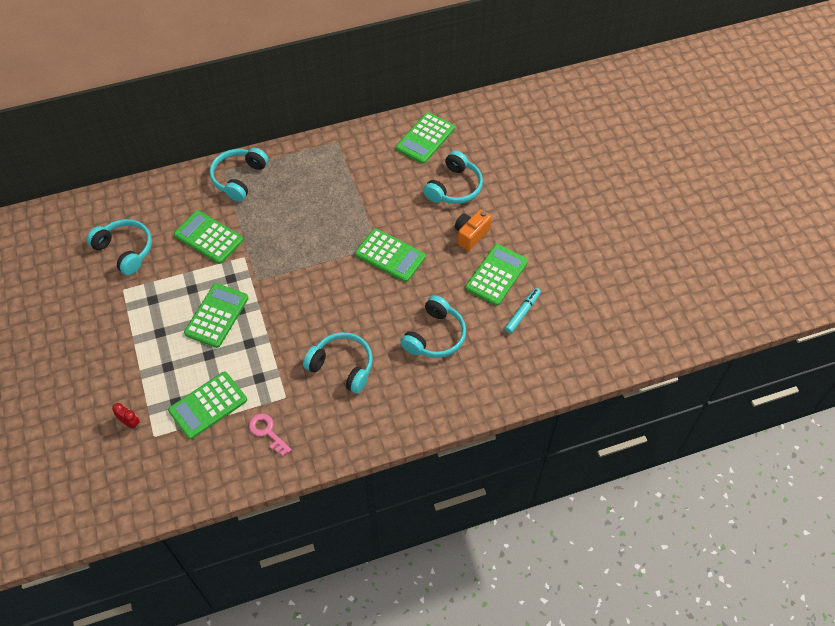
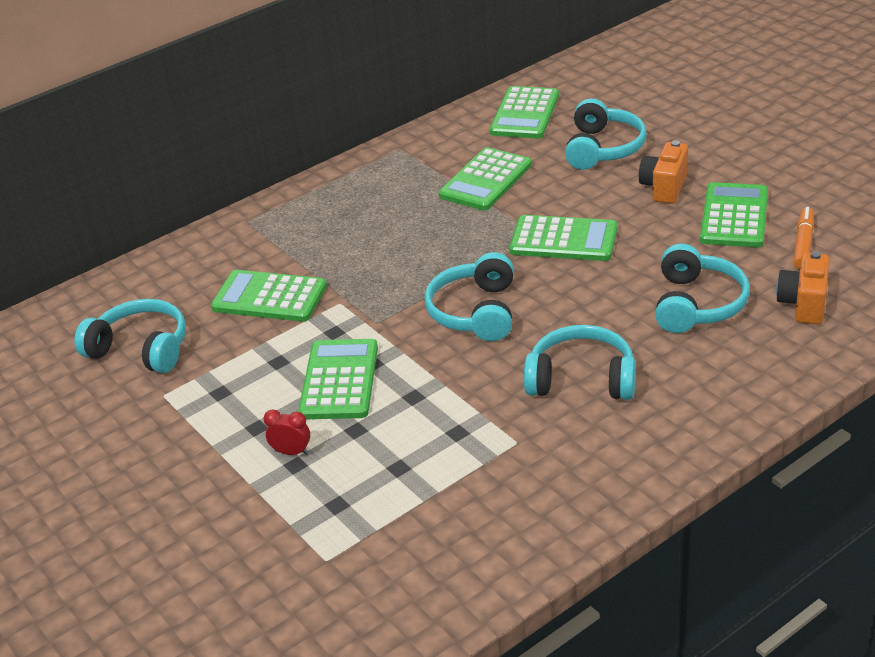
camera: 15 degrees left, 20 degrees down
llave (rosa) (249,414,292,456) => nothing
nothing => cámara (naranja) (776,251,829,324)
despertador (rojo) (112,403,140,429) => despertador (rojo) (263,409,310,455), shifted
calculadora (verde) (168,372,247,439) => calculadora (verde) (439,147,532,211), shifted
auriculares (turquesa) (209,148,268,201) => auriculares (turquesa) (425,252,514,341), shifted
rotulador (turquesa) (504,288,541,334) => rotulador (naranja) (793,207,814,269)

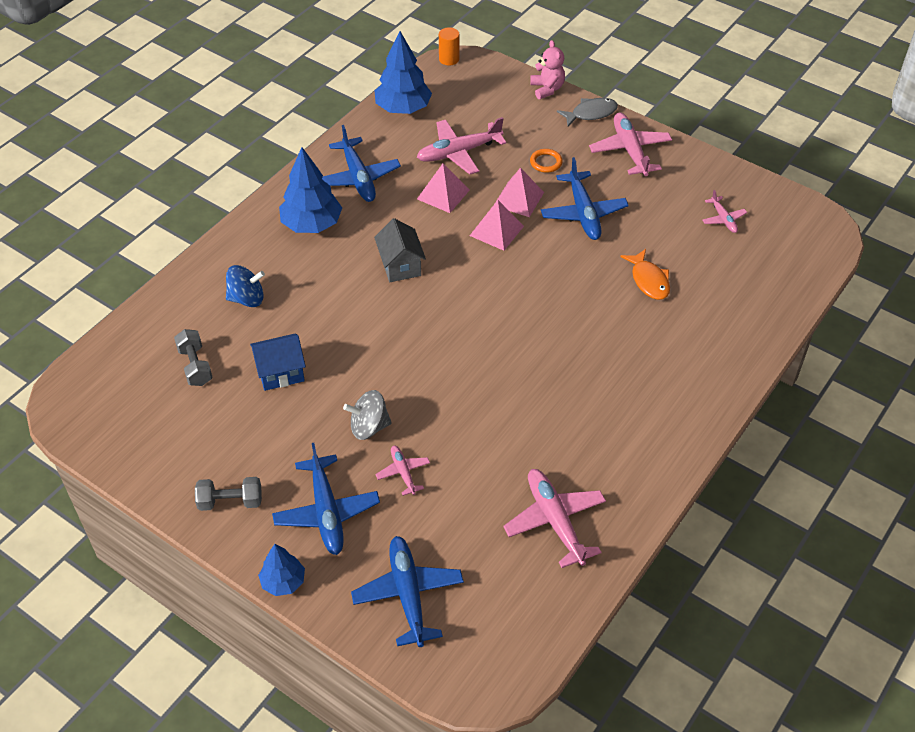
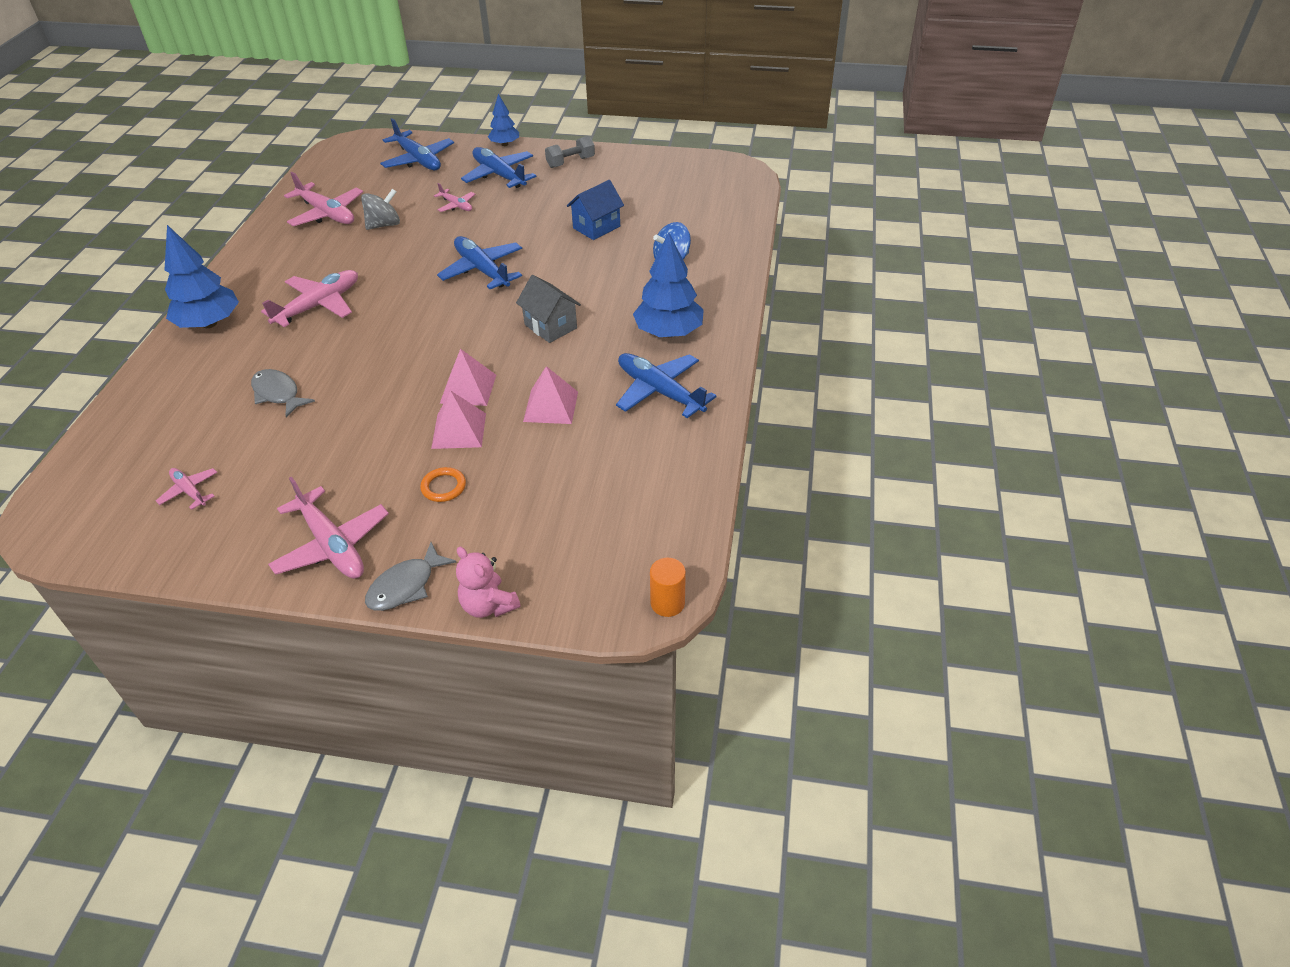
camera: 155 degrees right, 5 degrees down
mancuerna (gris) (174,329,213,386) => nothing
peonza (gris) (343,390,392,440) => peonza (gris) (361,189,400,230), shifted
árbol (azul) (375,31,432,114) => árbol (azul) (164,225,239,328), shifted
avión (rosa) (417,117,507,175) => avión (rosa) (261,270,358,327), shifted
avión (azul) (541,157,629,240) => avión (azul) (437,236,522,289), shifted
pez (naranja) (620,249,670,300) => pez (gris) (251,369,315,417)

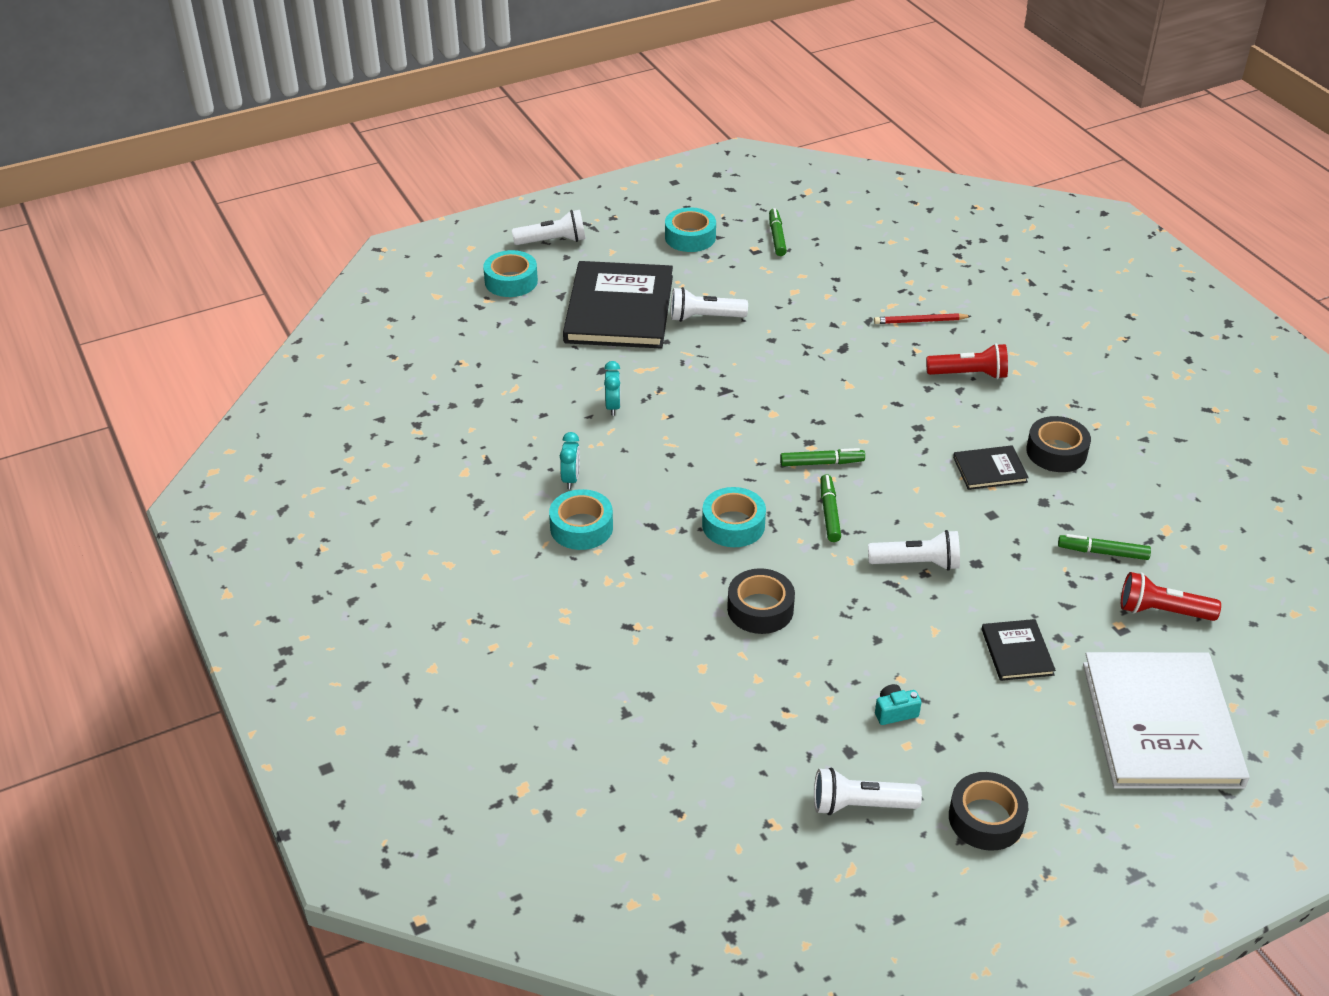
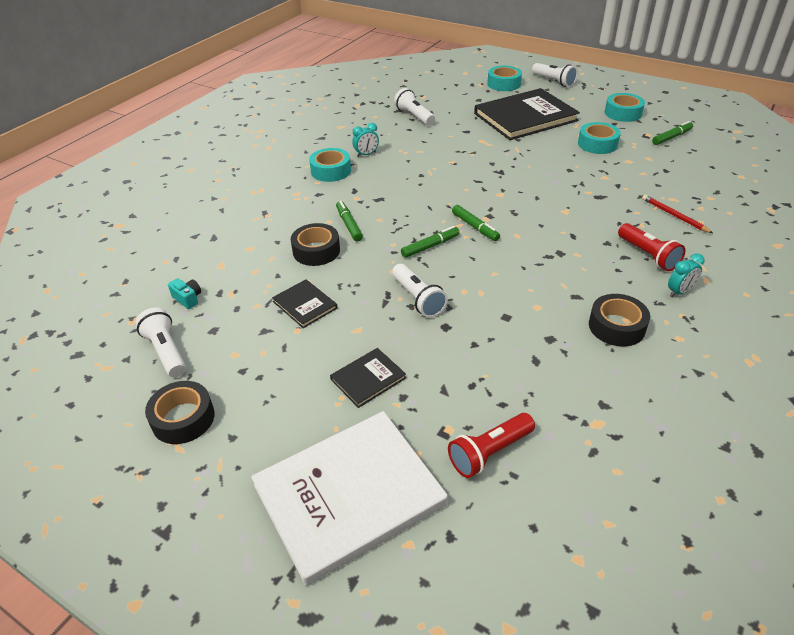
camera: 60 degrees right, 0 degrees up
despertador (turquesa) (604,361,621,416) => despertador (turquesa) (668,253,704,297), shifted
lámpara de mano (blanco) (671,287,748,322) => lámpara de mano (blanco) (394,88,435,125), shifted
cinta adhesiva (turquesa) (702,487,766,547) => cinta adhesiva (turquesa) (578,122,621,154), shifted
cámara (turquesa) (875,684,922,725) => cámara (turquesa) (168,278,201,309), shifted
libro (negro) (953,445,1029,490) => libro (negro) (272,279,338,328), shifted
rotulador (verde) (1058,534,1151,560) => rotulador (verde) (336,201,363,241), shifted
lámpara de mano (rojo) (1121,572,1221,621) => lámpara de mano (rojo) (448,413,535,478), 105 degrees counterclockwise

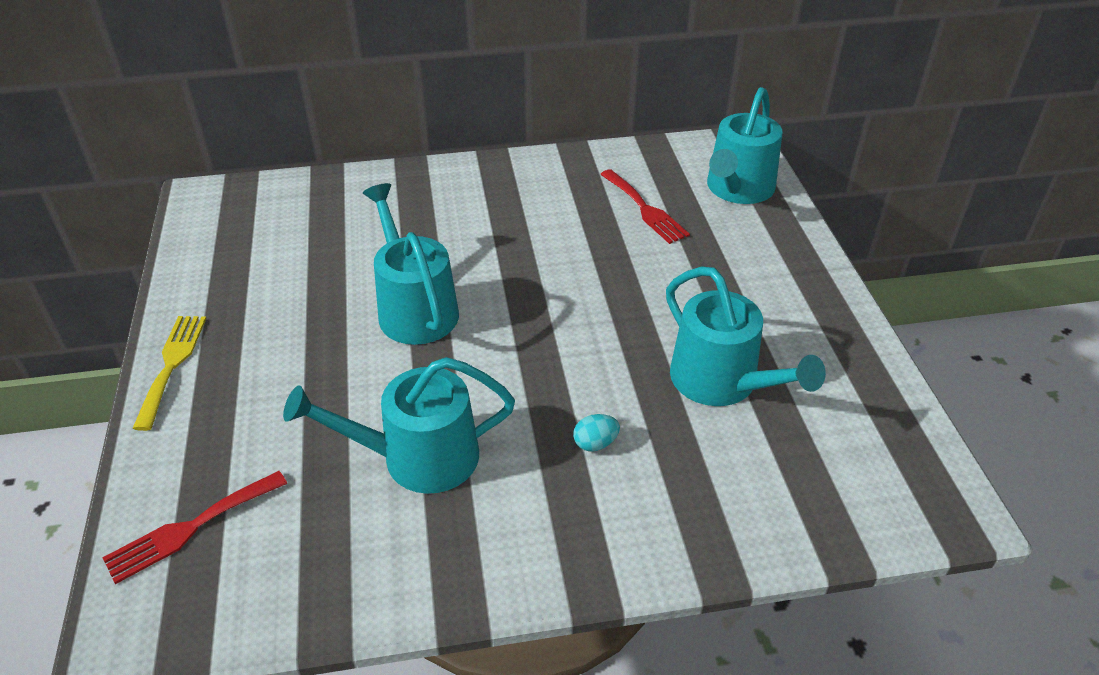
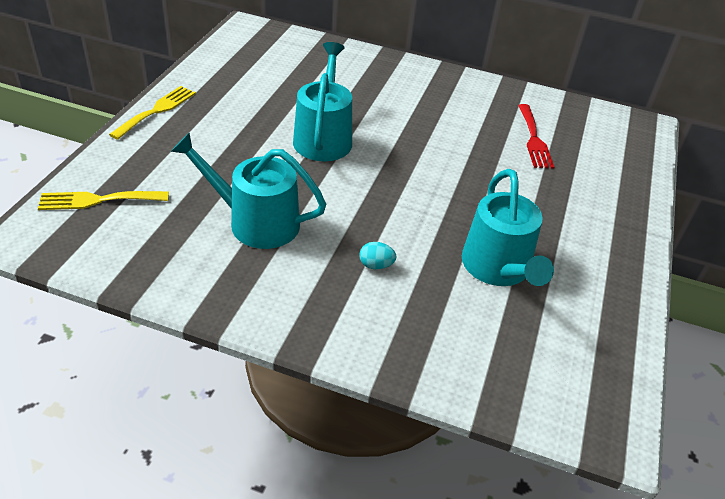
camera: 25 degrees right, 0 degrees up
regadera (turquesa) (707,87,783,204) => nothing
tenedor (rojo) (102,471,287,584) => tenedor (amarillo) (38,191,169,210)

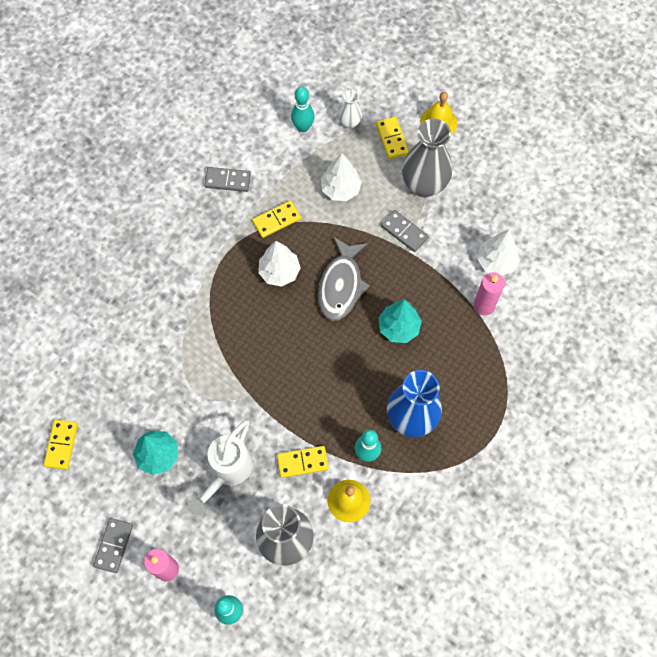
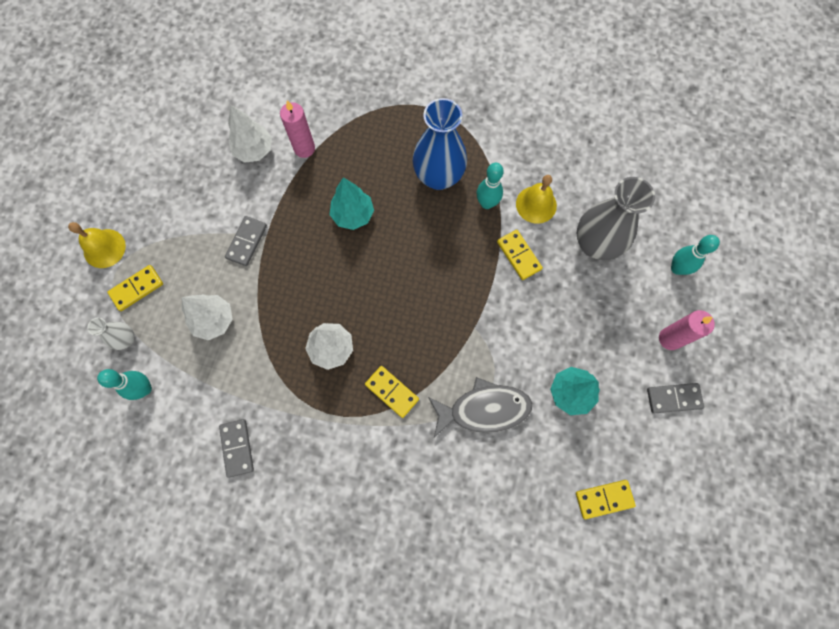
camera: 110 degrees left, 5 degrees up
regadera (blanco) (188,419,253,515) => nothing
florero (gris) (402,119,452,197) => nothing
ficha de dominó (amarillo) (252,200,301,238) => ficha de dominó (amarillo) (365,366,419,418), shifted
pez (gris) (318,237,370,320) => pez (gris) (428,377,532,438), shifted

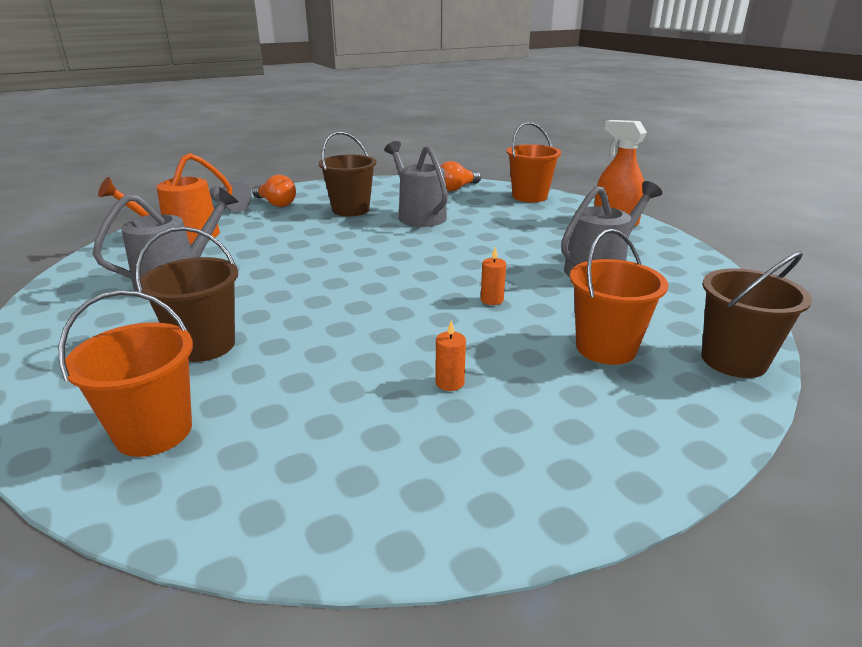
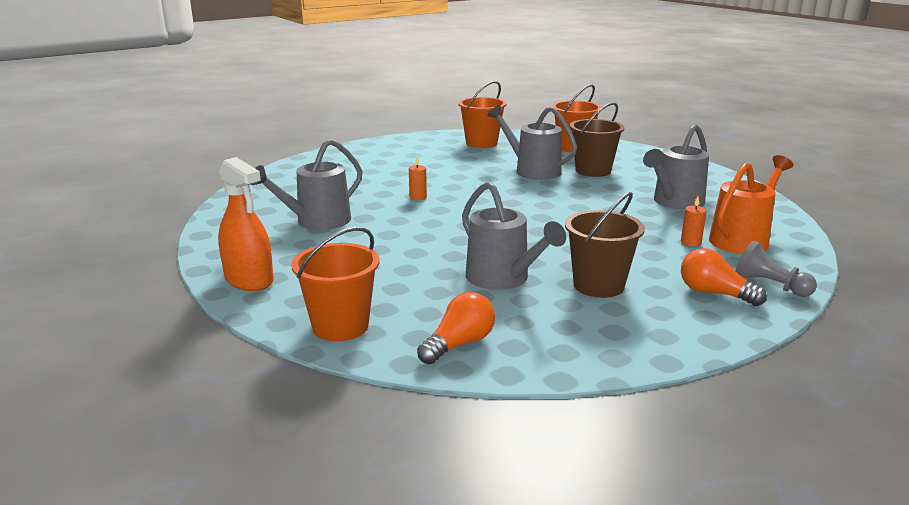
camera: 175 degrees right, 5 degrees down
balde (marrón) (701,251,812,378) => nothing
nothing => regadera (gris) (487,105,577,180)
vela (naranja) (436,320,466,391) => vela (naranja) (681,196,707,246), shifted
balde (naranja) (570,229,668,365) => balde (naranja) (458,81,507,148), shifted

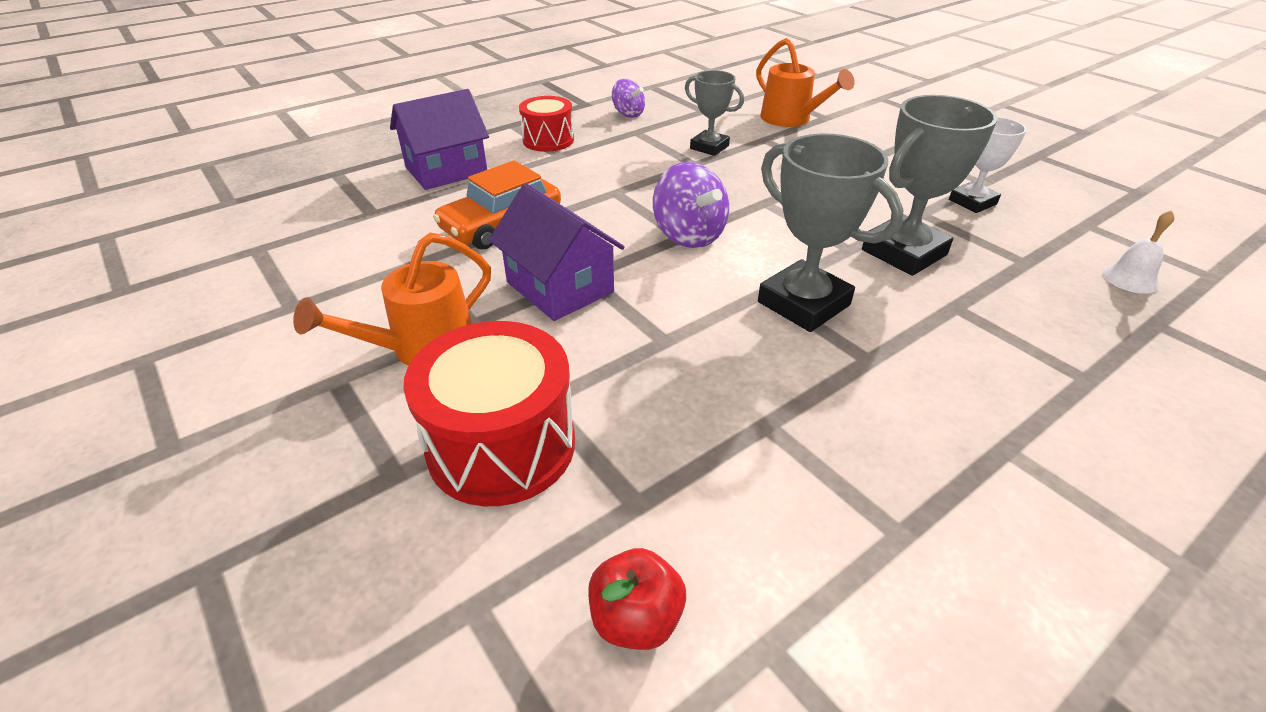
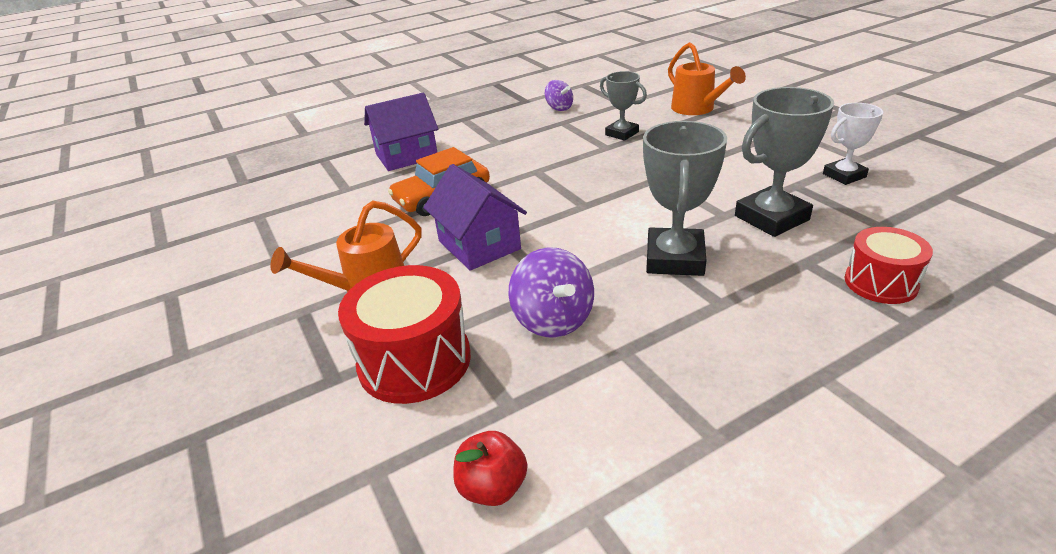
camera: 10 degrees right, 5 degrees down
campana (blanco) (1103,210,1174,294) => nothing
tambor (rojo) (519,96,574,152) => tambor (rojo) (844,227,933,304), shifted
peonza (morado) (653,162,729,248) => peonza (morado) (509,247,594,337), shifted
trofeo (gris) (758,133,904,332) => trofeo (gris) (643,121,727,276), 45 degrees clockwise

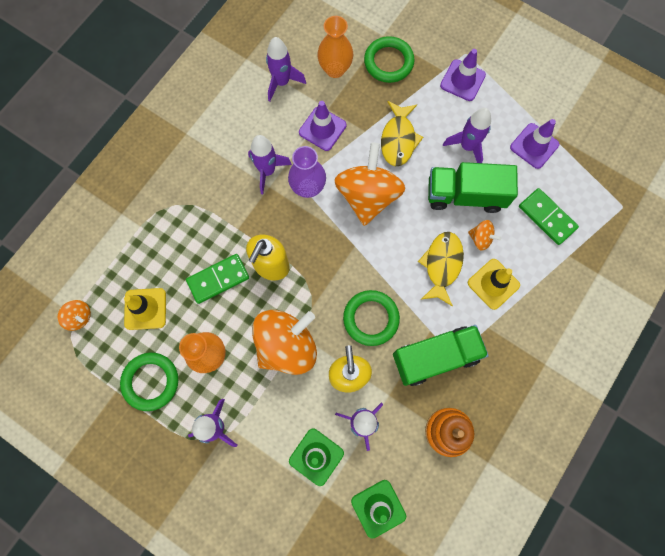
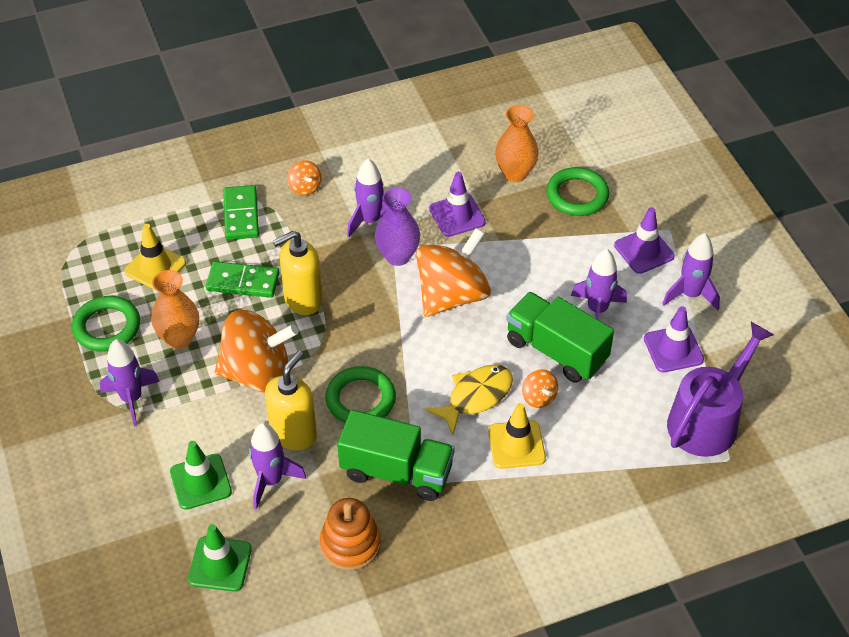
camera: 35 degrees right, 25 degrees down
pez (amarillo) (381,101,423,166) => nothing
nothing => regadera (morado) (667,322,774,457)
peonza (naranja) (58,300,91,331) => peonza (naranja) (287,160,322,196), shifted
cohete (morado) (266,37,306,101) => cohete (morado) (662,233,720,310), shifted
ficha de dominó (verde) (519,188,579,245) => ficha de dominó (verde) (223,185,259,240), shifted

